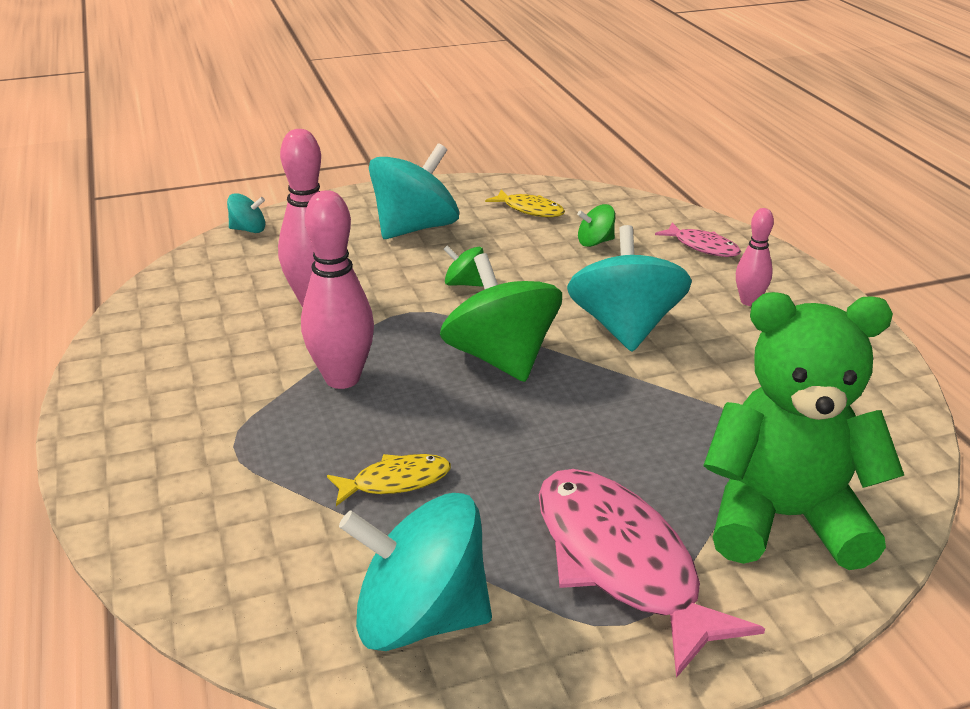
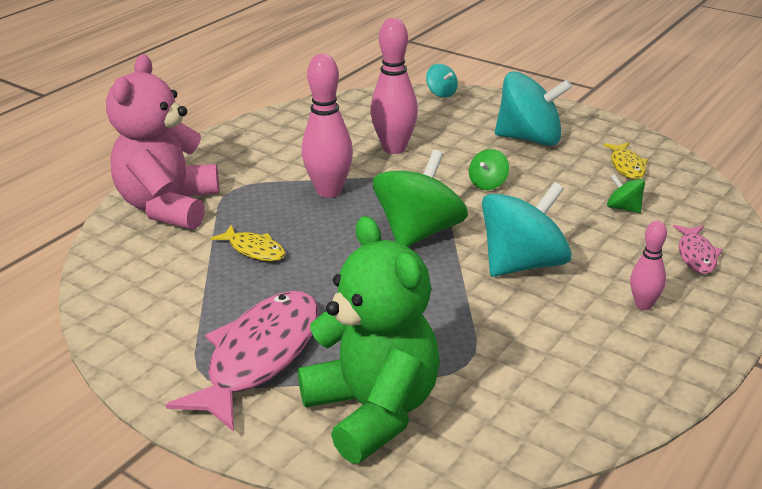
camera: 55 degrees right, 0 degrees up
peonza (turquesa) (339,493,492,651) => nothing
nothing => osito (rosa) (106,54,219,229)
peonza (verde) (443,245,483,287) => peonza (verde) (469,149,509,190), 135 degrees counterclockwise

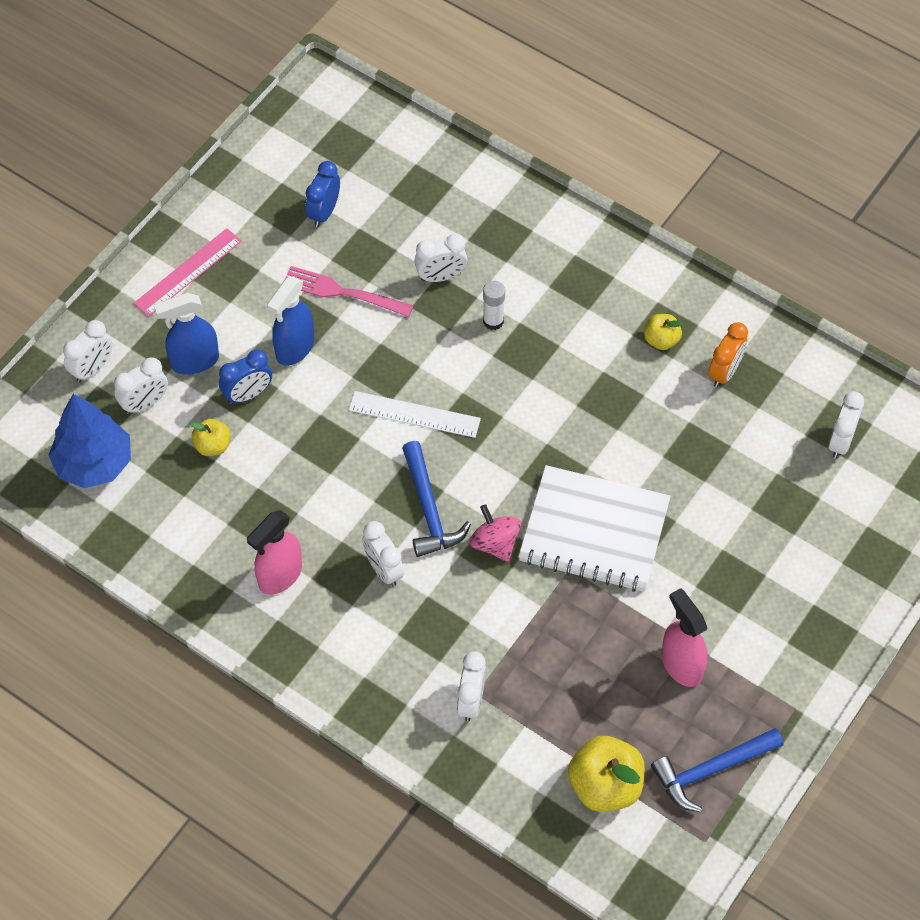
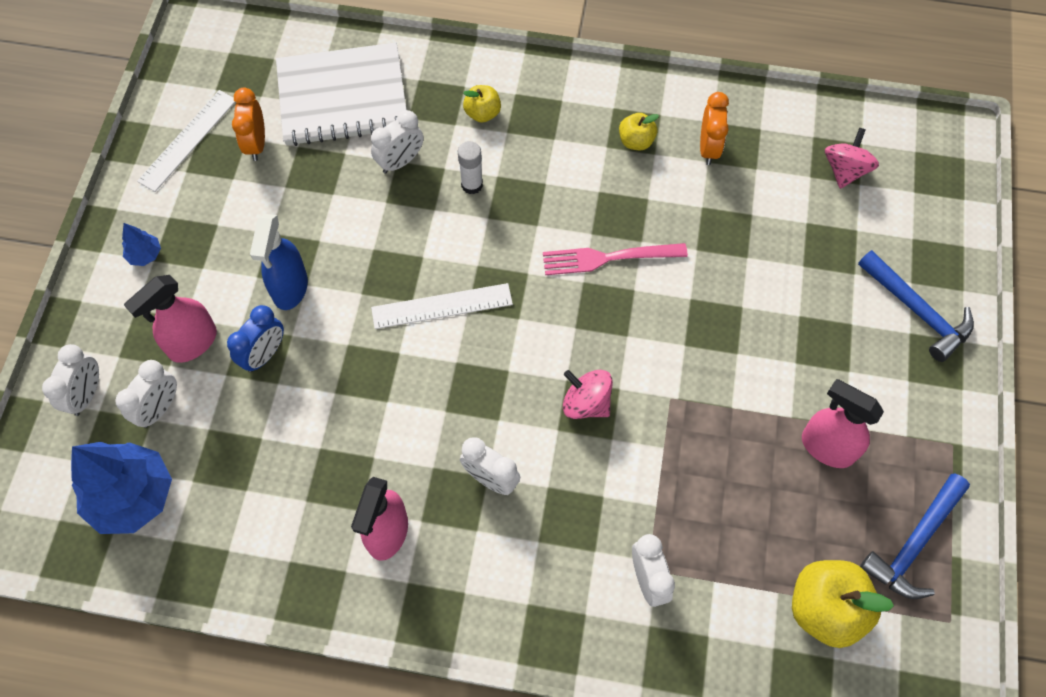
camera: 25 degrees left, 5 degrees up
nothing => regla (blanco) (137,90,235,192)
manzana (amarillo) (190,419,231,456) => manzana (amarillo) (463,85,501,123), shifted
tenedor (rosa) (285,266,414,317) => tenedor (rosa) (543,243,688,275), shifted
martillo (azul) (402,441,471,557) => martillo (azul) (858,250,974,362), shifted
cuaderno (blanco) (518,465,671,592) => cuaderno (blanco) (276,43,407,146), shifted
regla (rosa) (134,228,242,317) => árbol (azul) (122,223,161,266)
despertador (blanco) (828,391,864,459) => peonza (rosa) (825,127,879,189)
pulverizador (azul) (154,293,219,375) => pulverizador (rosa) (124,275,217,363)
despertador (azul) (306,161,340,227) => despertador (naranja) (232,88,265,161)

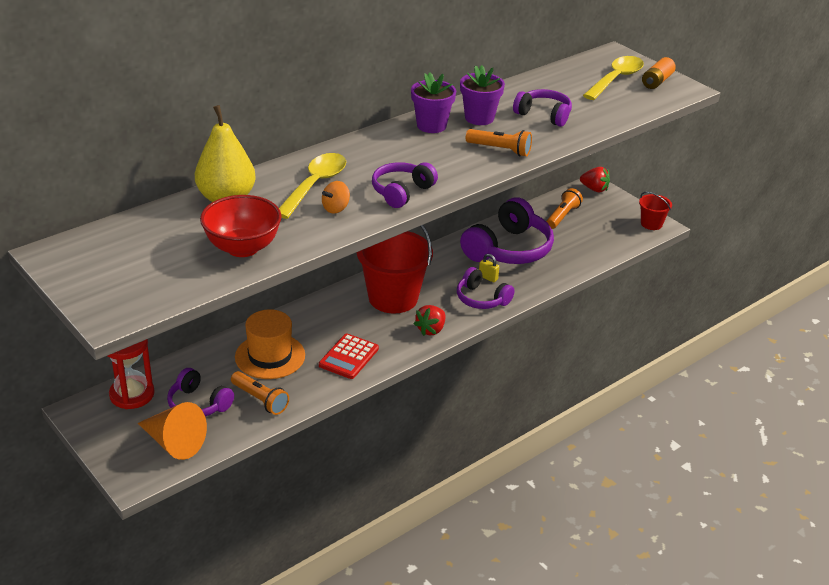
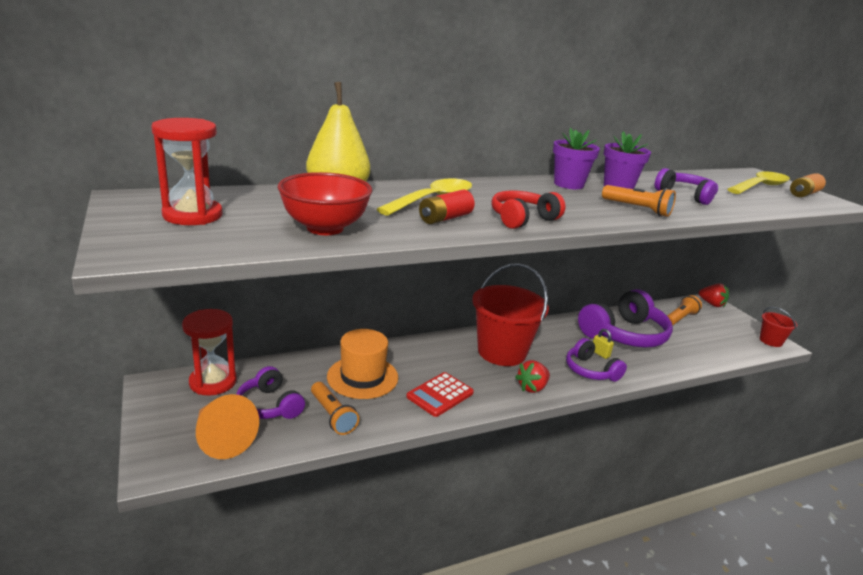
camera: 15 degrees right, 10 degrees down
nothing => reloj de arena (rojo) (151,118,223,225)
peonza (naranja) (322,181,350,213) => pila (rojo) (419,190,475,224)
auriculares (morado) (372,162,438,208) => auriculares (rojo) (491,191,566,229)

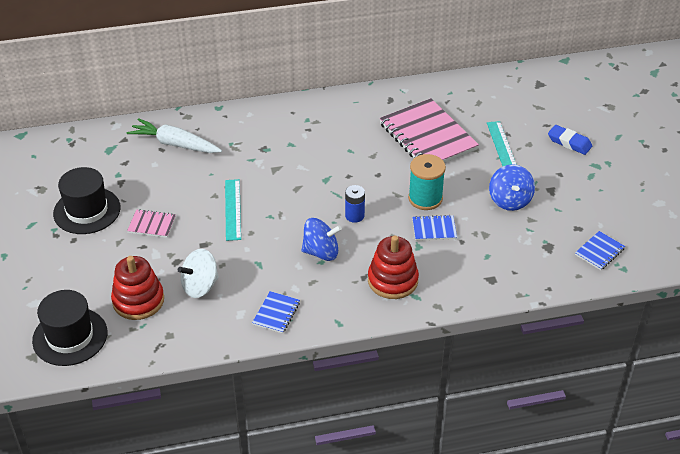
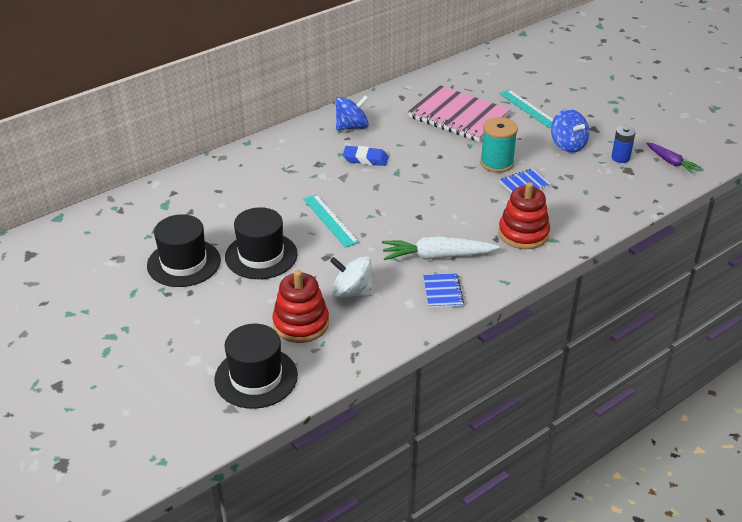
camera: 25 degrees left, 5 degrees down
zanahoria (blanco) (127,118,222,153) => zanahoria (blanco) (382,236,500,260), shifted
peonza (azul) (301,218,342,261) => peonza (azul) (336,95,369,130), shifted
pila (azul) (345,185,365,223) => pila (azul) (611,126,636,163), shifted
goma de borrar (azul) (548,125,592,155) => goma de borrar (azul) (343,146,389,166), shifted
cuaderno (rosa) (127,209,176,238) => sombrero (negro) (225,207,298,279)
cuaderno (azul) (575,231,625,270) => zanahoria (morado) (646,143,701,174)
peonza (blanco) (178,249,219,298) => peonza (blanco) (330,256,373,298), 75 degrees clockwise

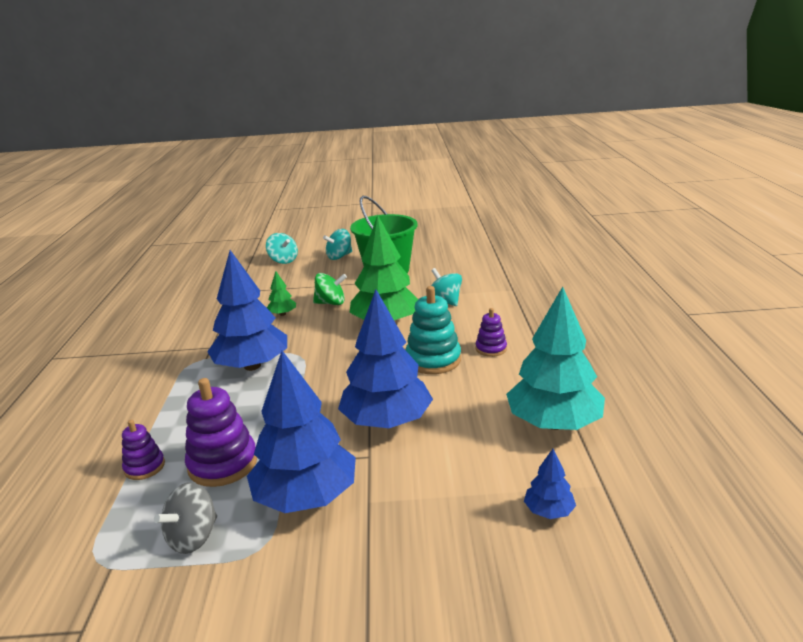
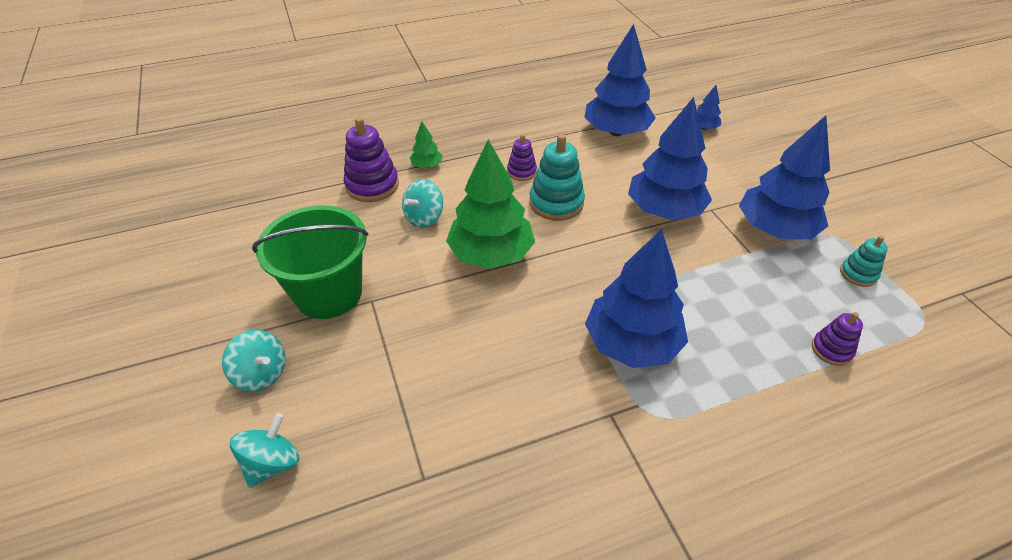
camera: 110 degrees left, 20 degrees up
peonza (verde) (313,273,347,305) => nothing
juguete apilable (morado) (185,378,257,487) => juguete apilable (morado) (343,117,399,202), shifted
árbol (verde) (267,271,296,316) => árbol (verde) (410,122,443,168), shifted
peonza (gris) (154,482,217,554) => juguete apilable (turquesa) (840,236,888,287)
árbol (turquesa) (506,287,605,430) => árbol (azul) (584,24,656,136)

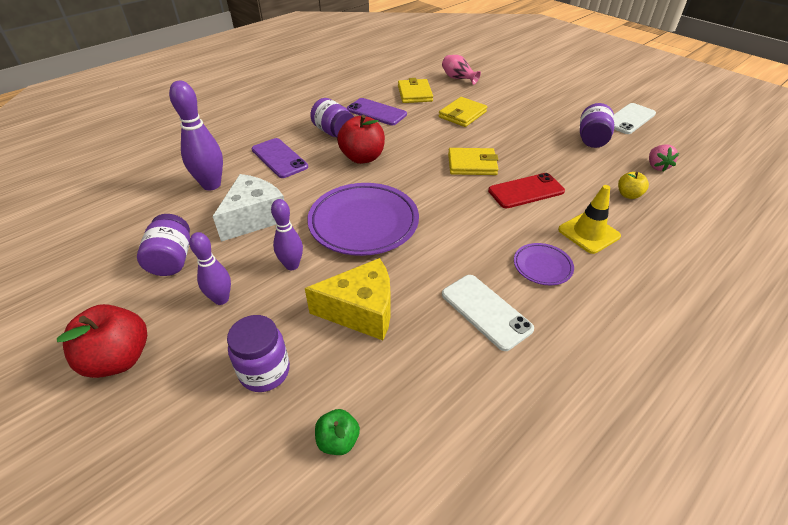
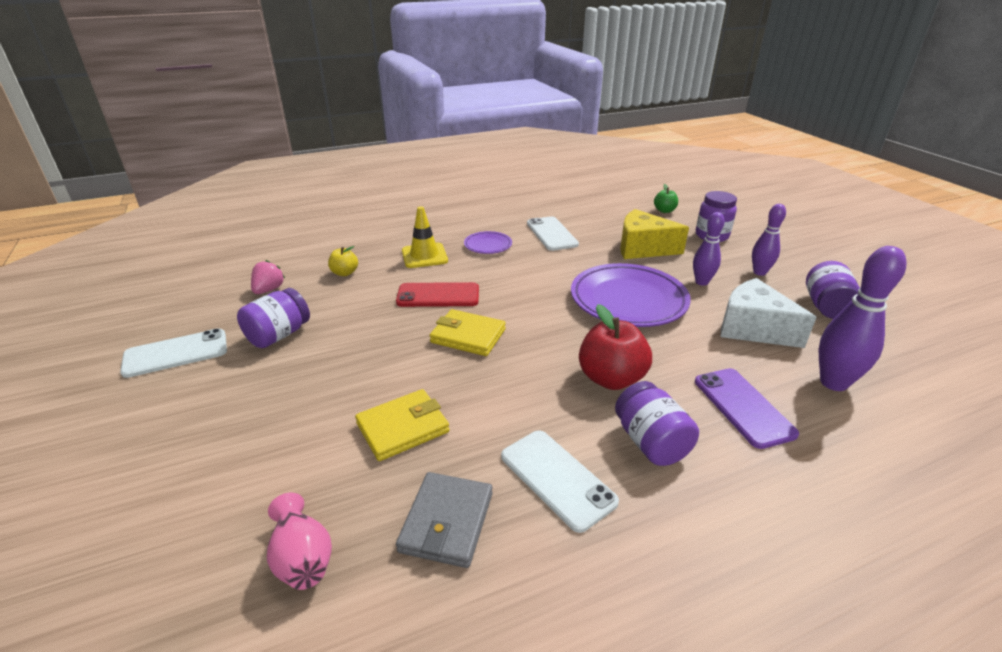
camera: 160 degrees left, 10 degrees down
manzana (rojo) (57,304,147,378) => nothing
móvil (morado) (347,98,407,125) => móvil (blanco) (501,431,619,533)
cartera (amarillo) (398,78,433,103) => cartera (gris) (396,472,493,568)
queso (blanco) (213,174,284,242) => queso (blanco) (721,278,817,348), 75 degrees clockwise

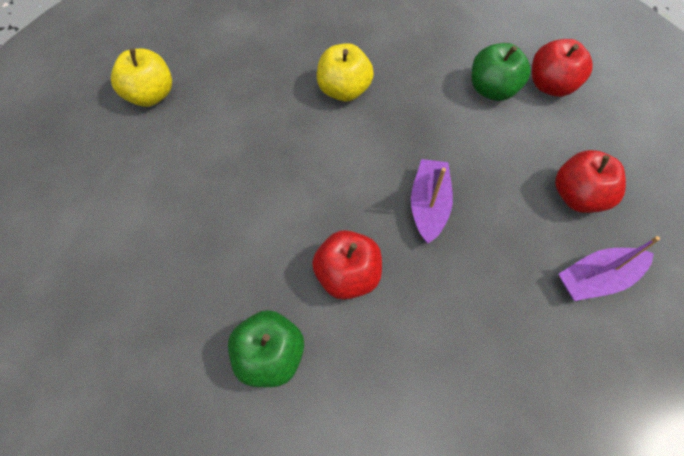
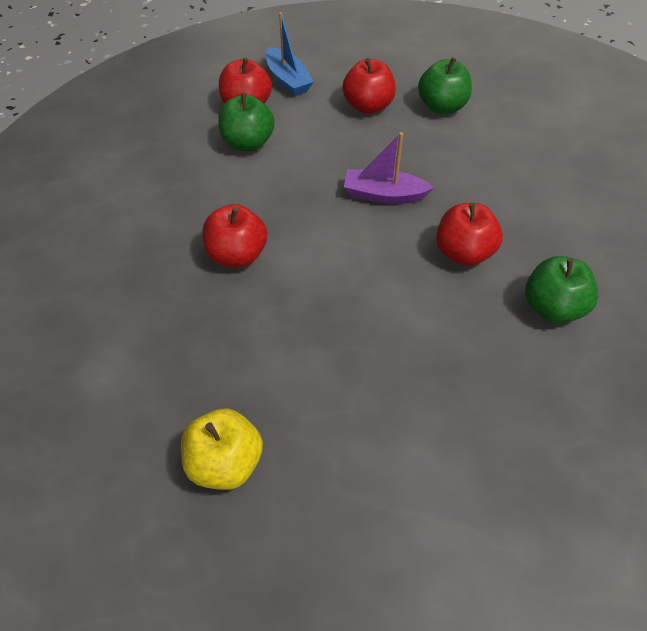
camera: 90 degrees left, 10 degrees down
nothing => barco (azul) (266,12,314,96)
barco (morado) (559,236,660,301) => manzana (verde) (418,57,472,114)
manzana (amarillo) (317,43,374,101) => manzana (rojo) (202,204,267,267)

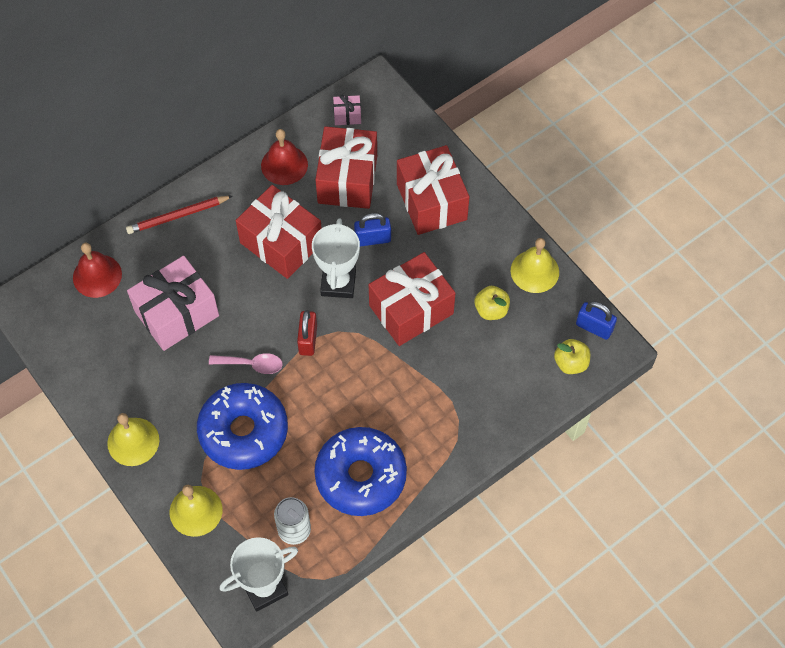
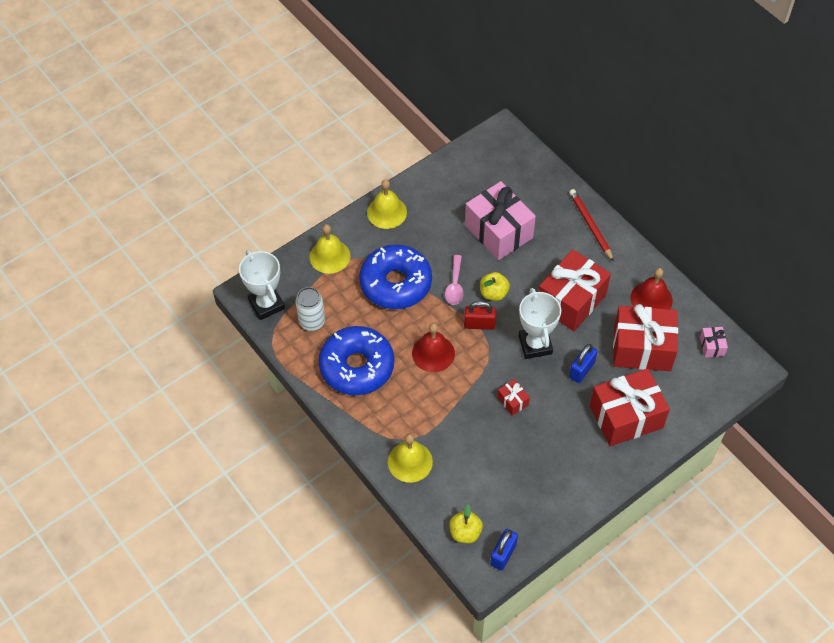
camera: 90 degrees right, 5 degrees down
campana (rojo) (73,243,122,298) => campana (rojo) (412,323,455,372), shifted
manzana (amarillo) (474,286,510,320) => manzana (amarillo) (480,272,510,301), shifted
campana (amarillo) (511,238,559,293) => campana (amarillo) (388,434,433,483), shifted
trofeo (blanco) (312,218,360,298) => trofeo (blanco) (519,288,561,359), 75 degrees clockwise
candado (azul) (354,213,391,247) => candado (azul) (569,344,598,383), 45 degrees clockwise
regalo (rojo) (369,252,455,346) => regalo (rojo) (497,379,530,416), x0.43

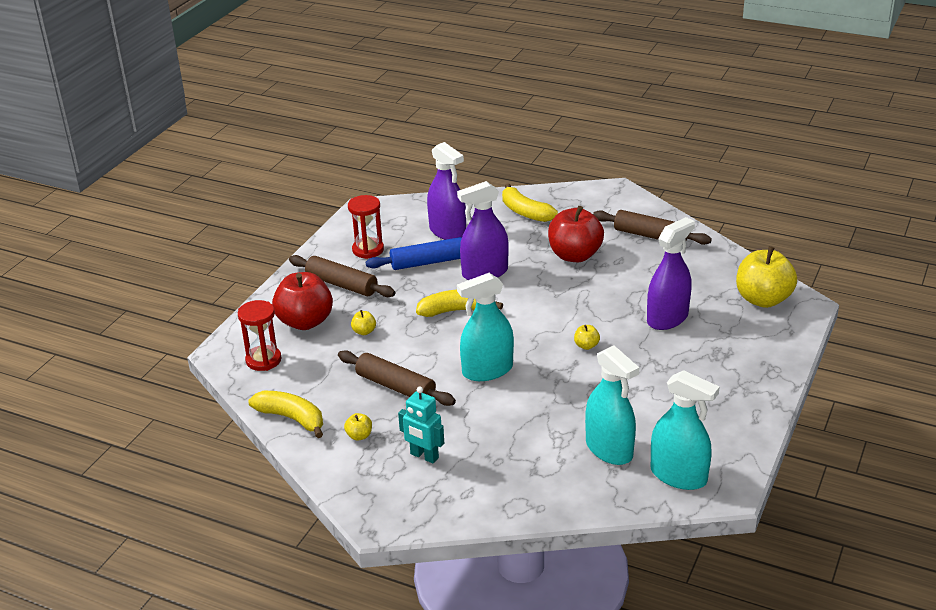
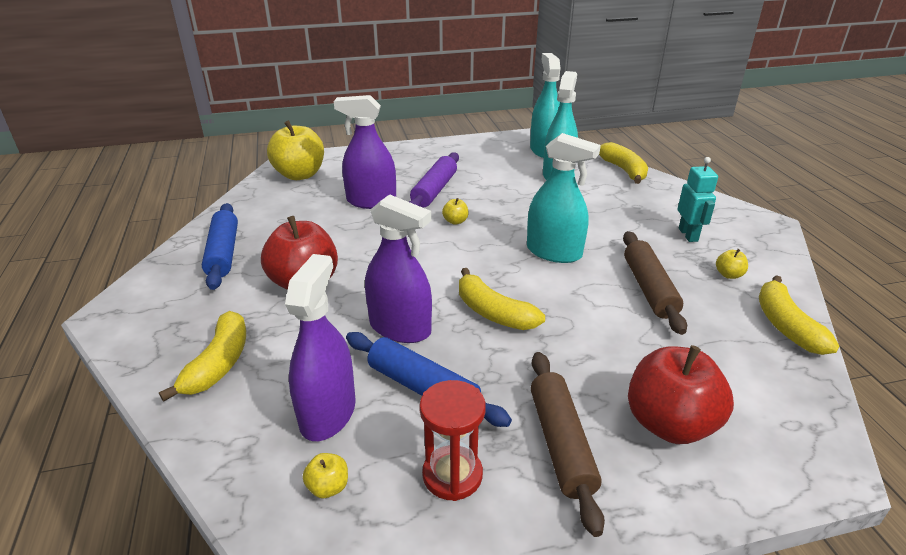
camera: 130 degrees left, 0 degrees up
reloj de arena (rojo) (238,300,282,371) => nothing
nothing => rodillo (morado) (409,152,459,208)
nothing => plátano (amarillo) (599,142,648,184)
manzana (amarillo) (351,310,376,335) => manzana (amarillo) (303,453,348,498), shifted
rodillo (marrón) (593,210,712,245) => rodillo (azul) (202,203,238,290)

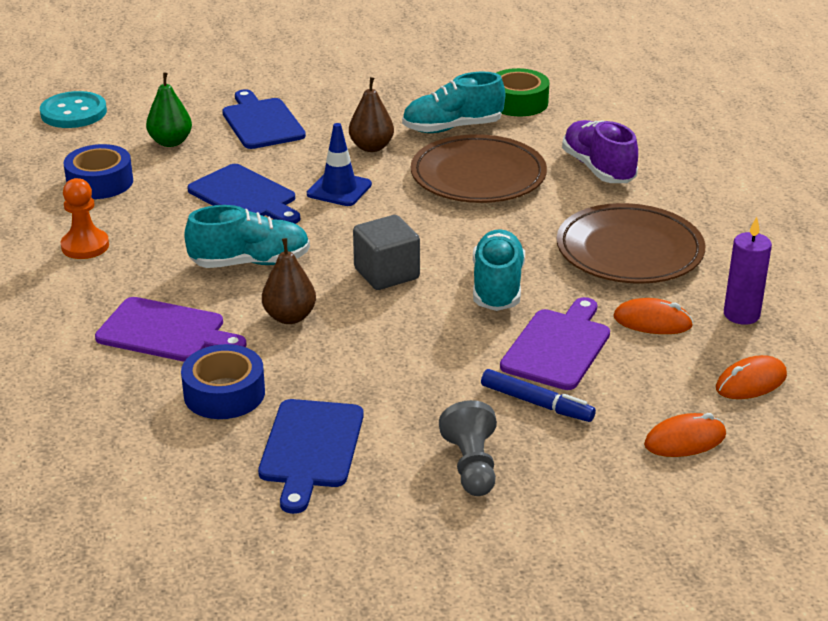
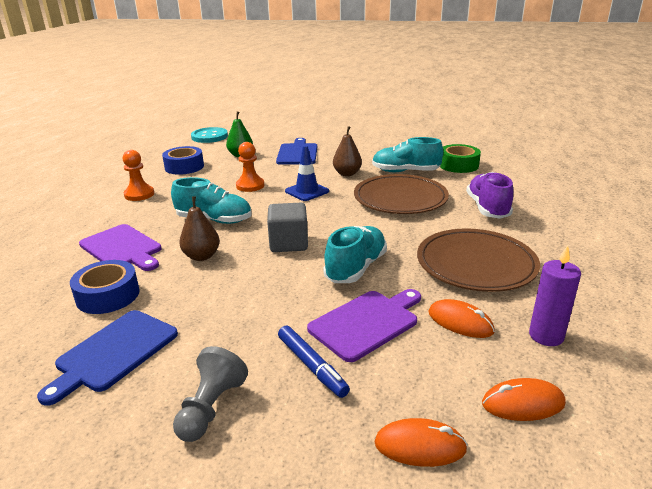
camera: 25 degrees right, 5 degrees down
tabla de cortar (azul) (187,164,300,224) => peón (naranja) (236,142,264,192)

